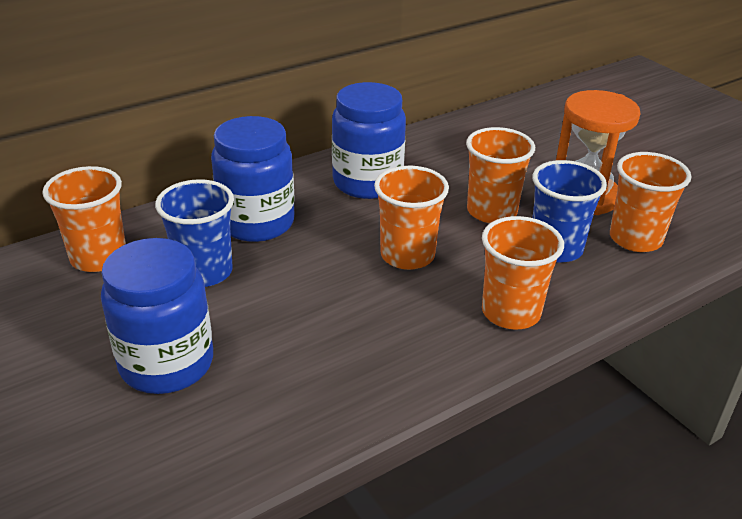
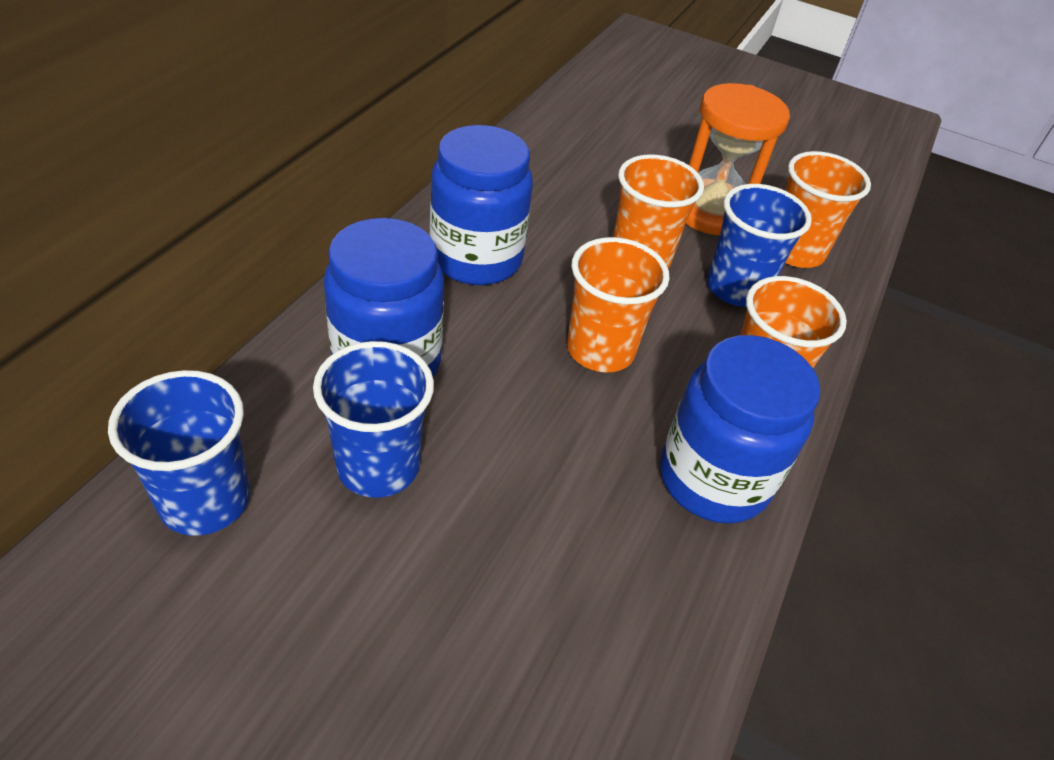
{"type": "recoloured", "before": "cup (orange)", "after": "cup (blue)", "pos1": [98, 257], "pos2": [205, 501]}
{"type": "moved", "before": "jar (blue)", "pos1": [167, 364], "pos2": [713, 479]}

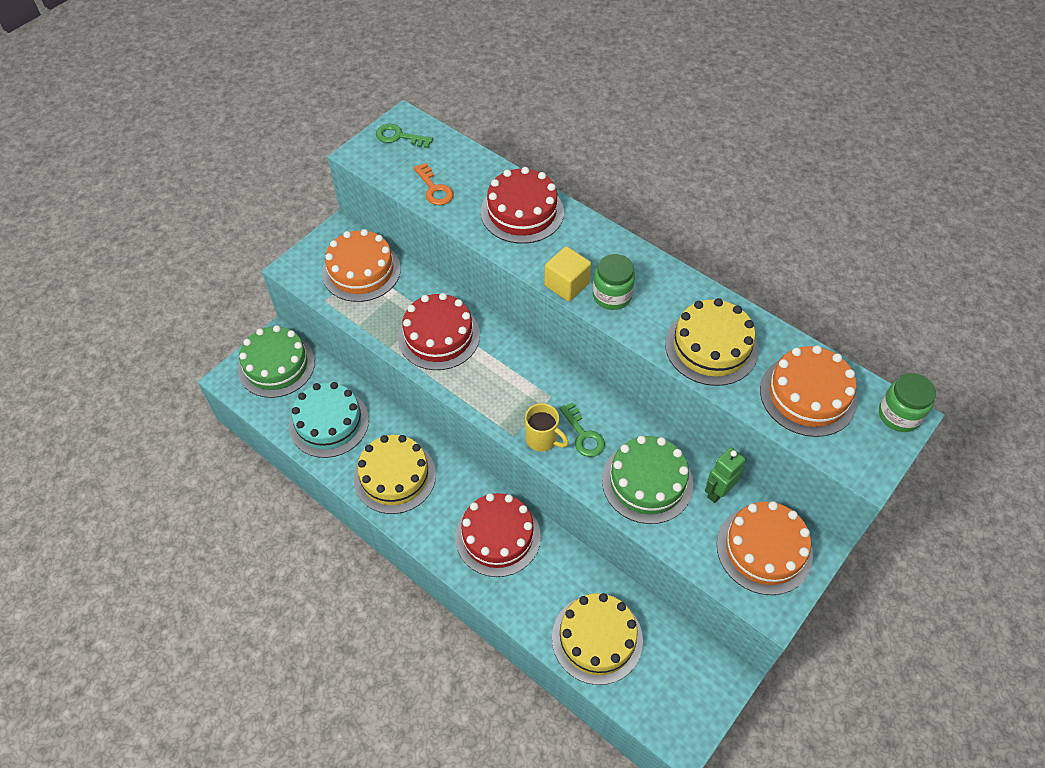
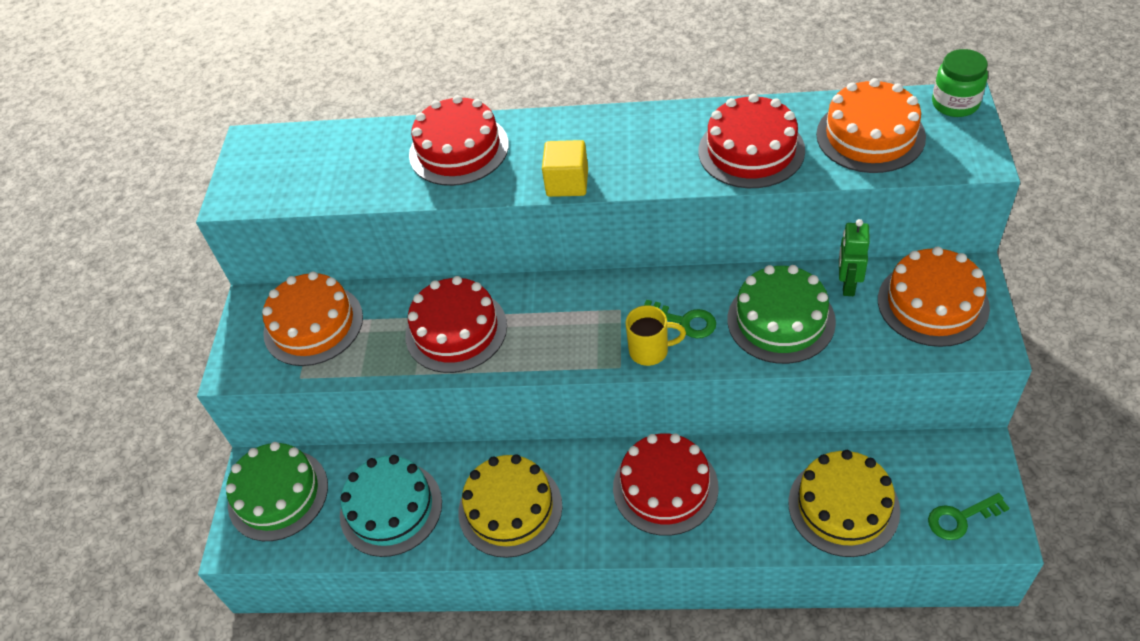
{"type": "moved", "before": "key (green)", "pos1": [399, 137], "pos2": [961, 518]}
{"type": "removed", "before": "key (orange)", "pos1": [434, 189]}
{"type": "removed", "before": "jar (green)", "pos1": [612, 296]}
{"type": "recoloured", "before": "cake (yellow)", "after": "cake (red)", "pos1": [711, 347], "pos2": [751, 150]}

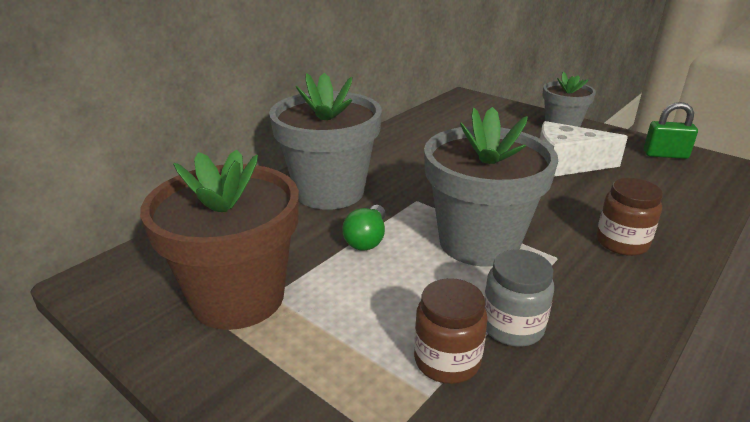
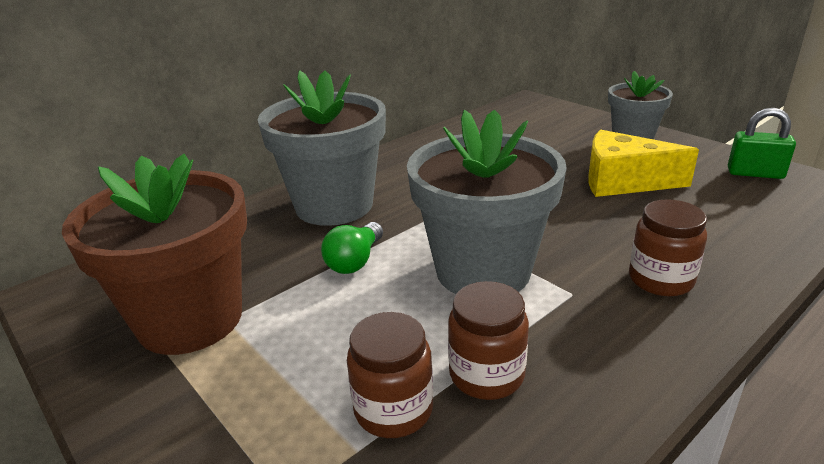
{"type": "recoloured", "before": "cheese (white)", "after": "cheese (yellow)", "pos1": [566, 164], "pos2": [623, 181]}
{"type": "recoloured", "before": "jar (grey)", "after": "jar (brown)", "pos1": [512, 327], "pos2": [486, 375]}

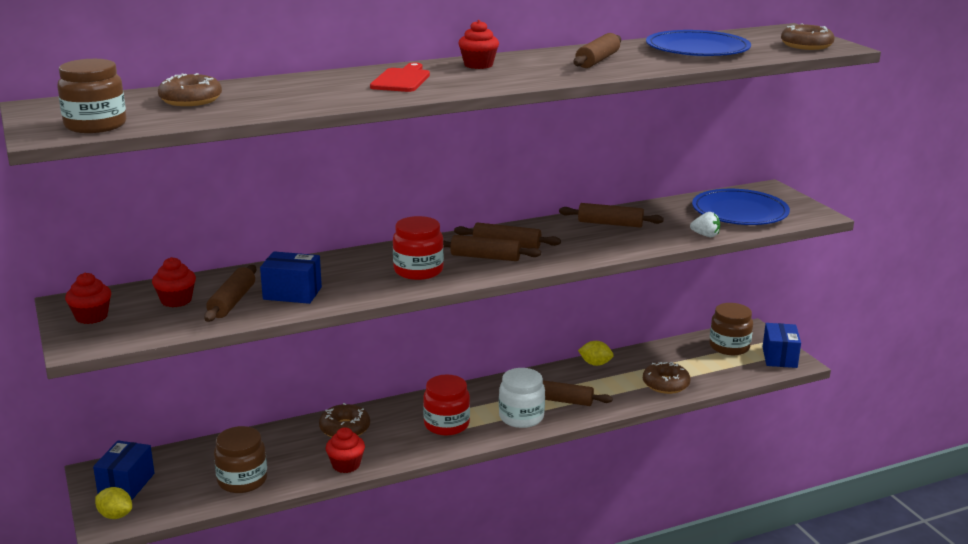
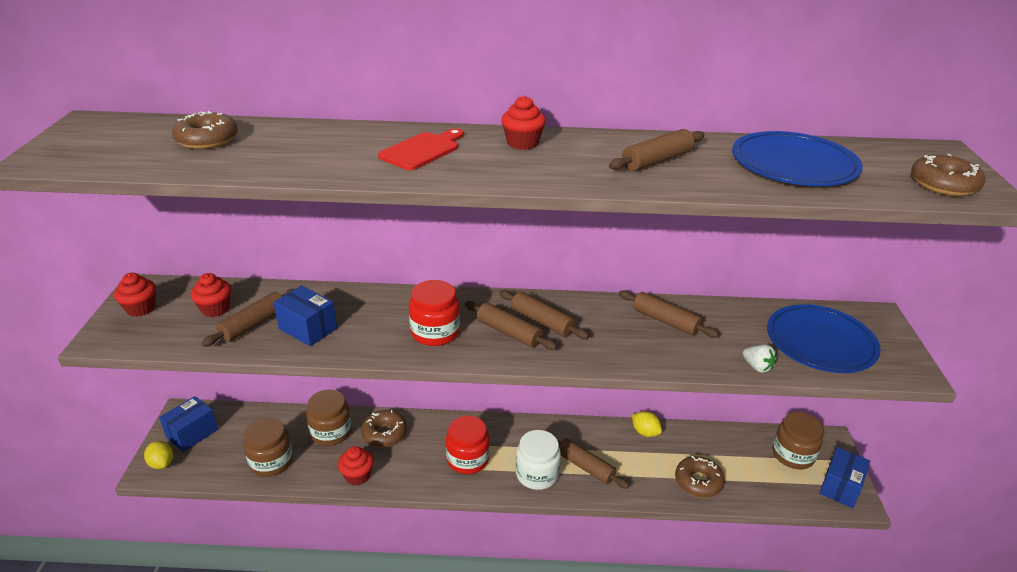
{"type": "moved", "before": "jar (brown)", "pos1": [95, 125], "pos2": [331, 432]}

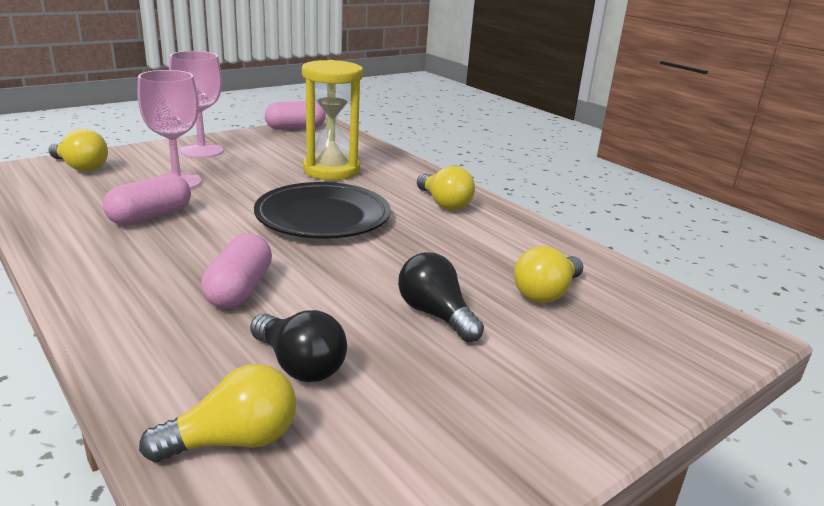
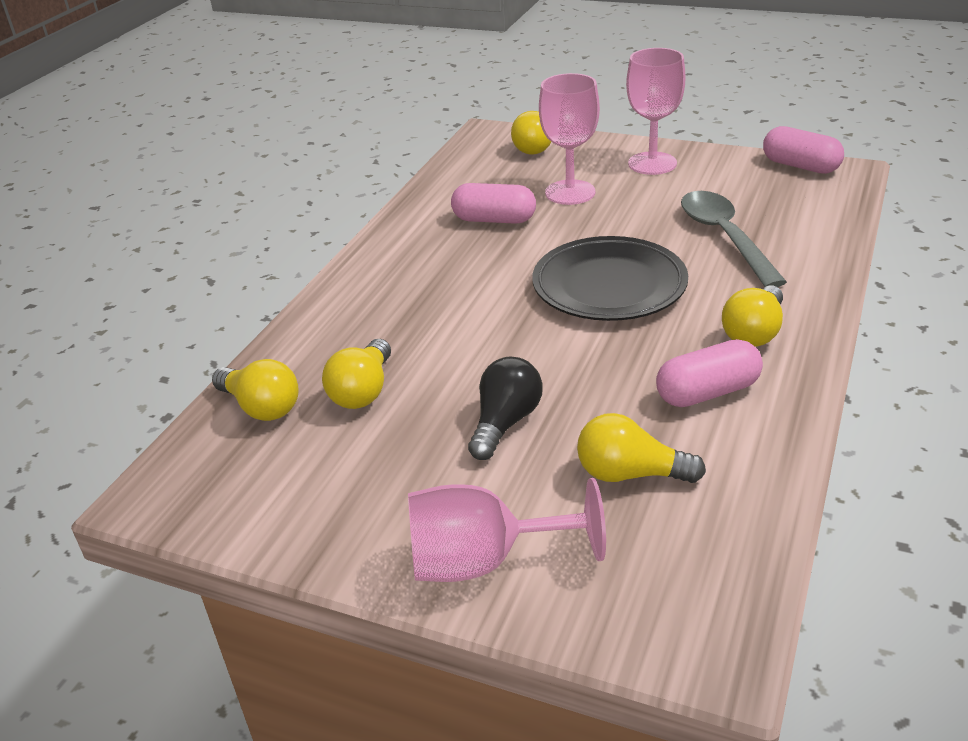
{"type": "replaced", "before": "hourglass (yellow)", "after": "spoon (grey)", "pos1": [331, 170], "pos2": [725, 237]}
{"type": "moved", "before": "capsule (pink)", "pos1": [239, 289], "pos2": [707, 392]}
{"type": "recoloured", "before": "light bulb (black)", "after": "light bulb (yellow)", "pos1": [299, 365], "pos2": [363, 391]}
{"type": "added", "after": "goblet (pink)", "pos2": [483, 561]}

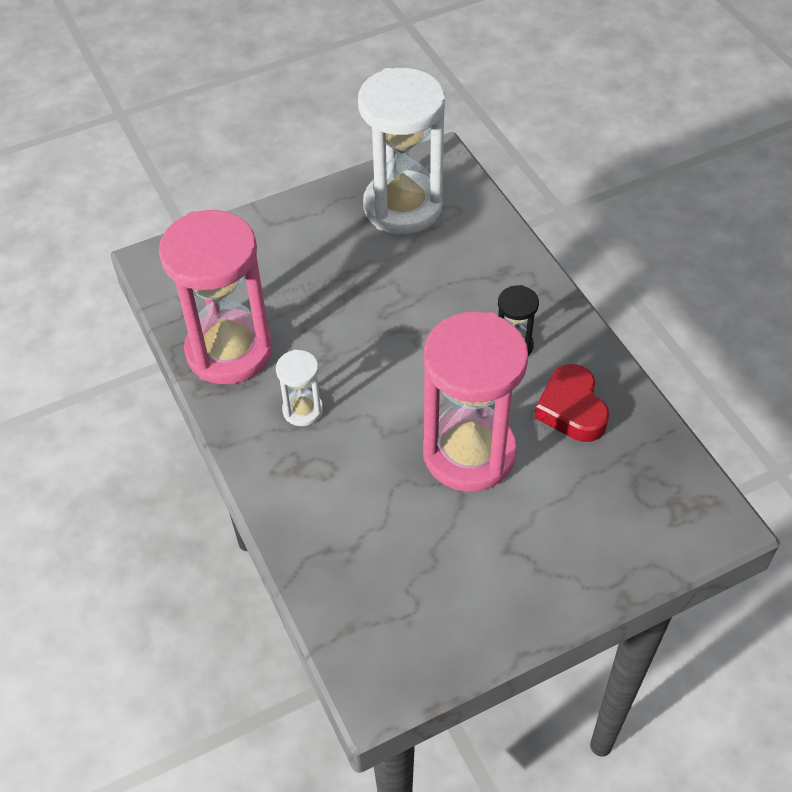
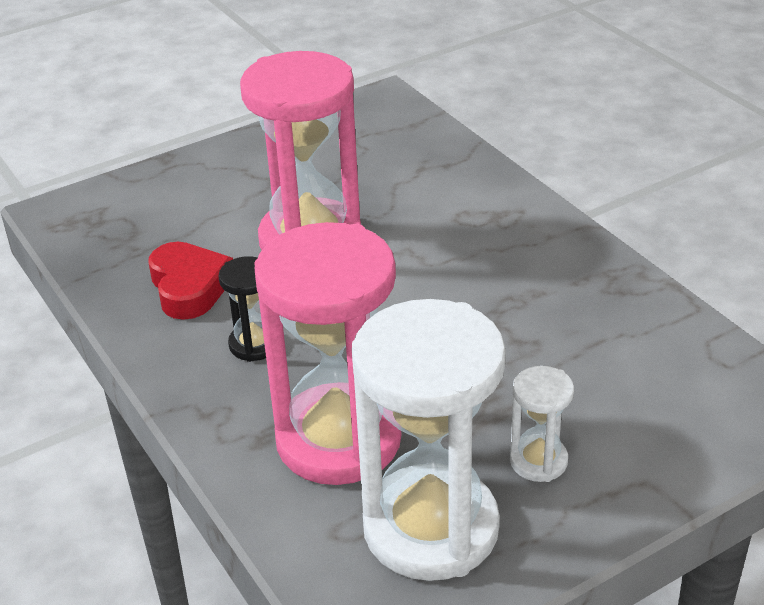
{"type": "moved", "before": "hourglass (pink)", "pos1": [229, 351], "pos2": [338, 440]}
{"type": "moved", "before": "hourglass (white)", "pos1": [302, 410], "pos2": [538, 461]}

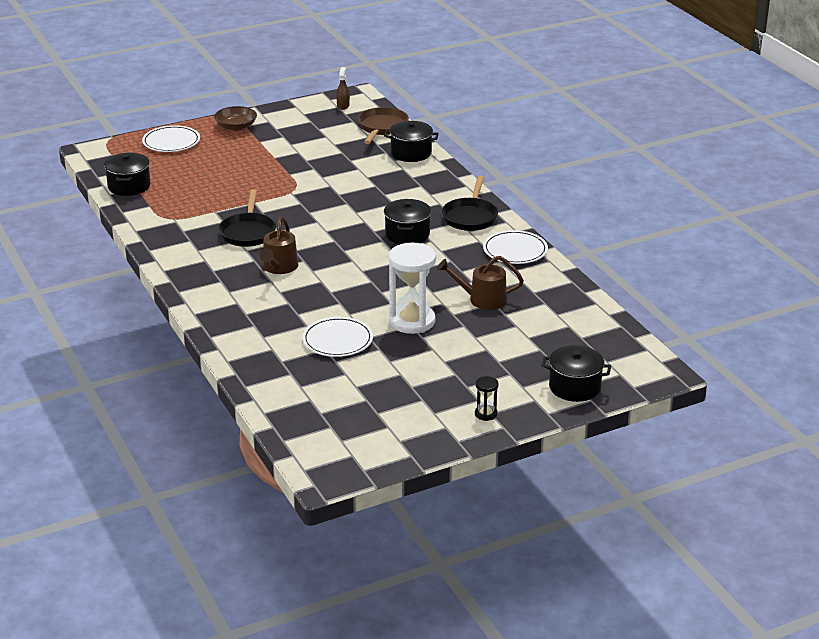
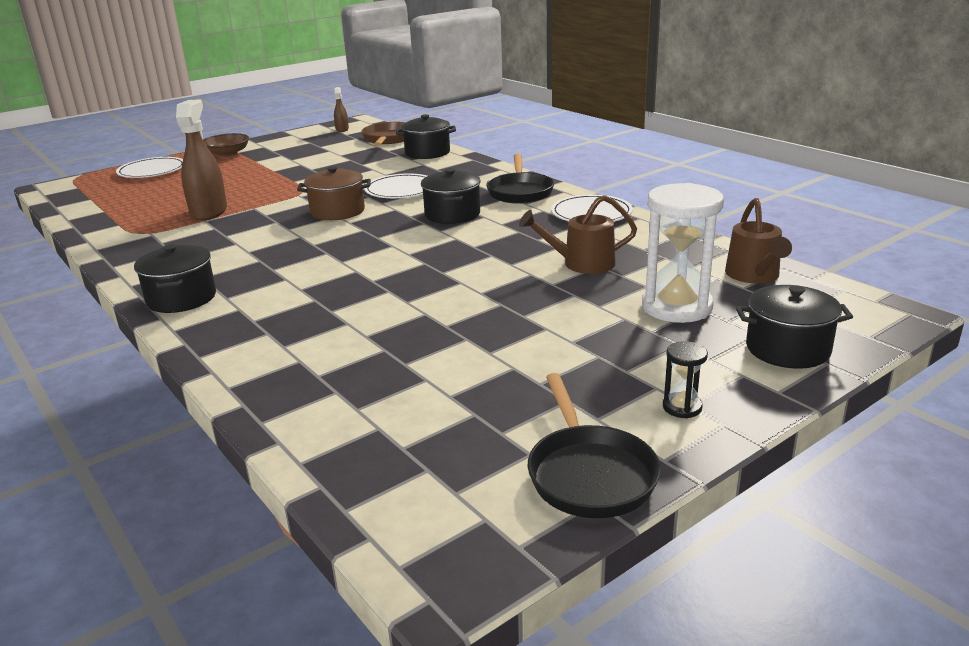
{"type": "moved", "before": "pot (black)", "pos1": [129, 186], "pos2": [181, 298]}
{"type": "moved", "before": "pan (black)", "pos1": [248, 232], "pos2": [589, 473]}
{"type": "moved", "before": "watering can (brown)", "pos1": [279, 268], "pos2": [754, 276]}
{"type": "moved", "before": "hourglass (white)", "pos1": [412, 321], "pos2": [676, 307]}
{"type": "moved", "before": "plate (white)", "pos1": [337, 340], "pos2": [401, 190]}
{"type": "added", "after": "spray bottle (brown)", "pos2": [209, 212]}
{"type": "added", "after": "pot (brown)", "pos2": [337, 211]}

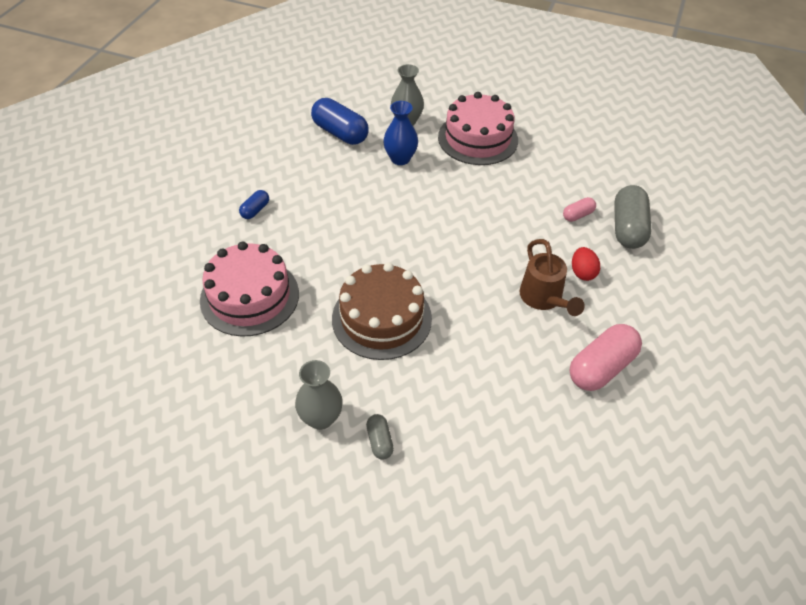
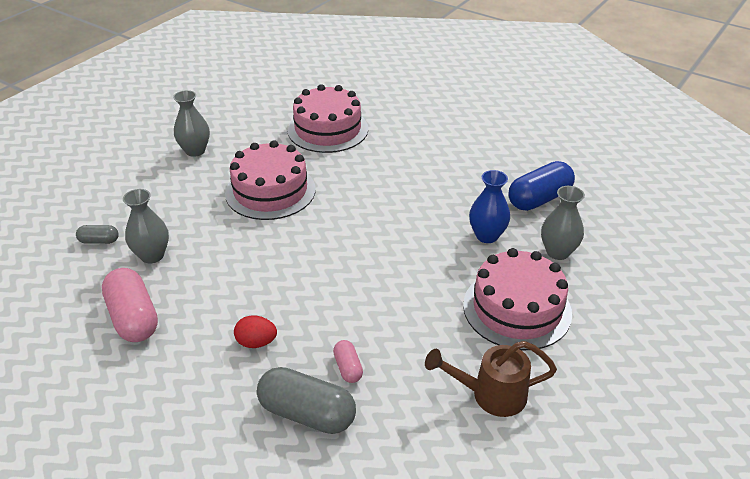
{"type": "removed", "before": "capsule (blue)", "pos1": [255, 210]}
{"type": "moved", "before": "watering can (brown)", "pos1": [543, 298], "pos2": [491, 395]}
{"type": "recoloured", "before": "cake (brown)", "after": "cake (pink)", "pos1": [381, 318], "pos2": [270, 191]}
{"type": "moved", "before": "capsule (grey)", "pos1": [379, 441], "pos2": [99, 241]}
{"type": "added", "after": "vase (grey)", "pos2": [152, 255]}

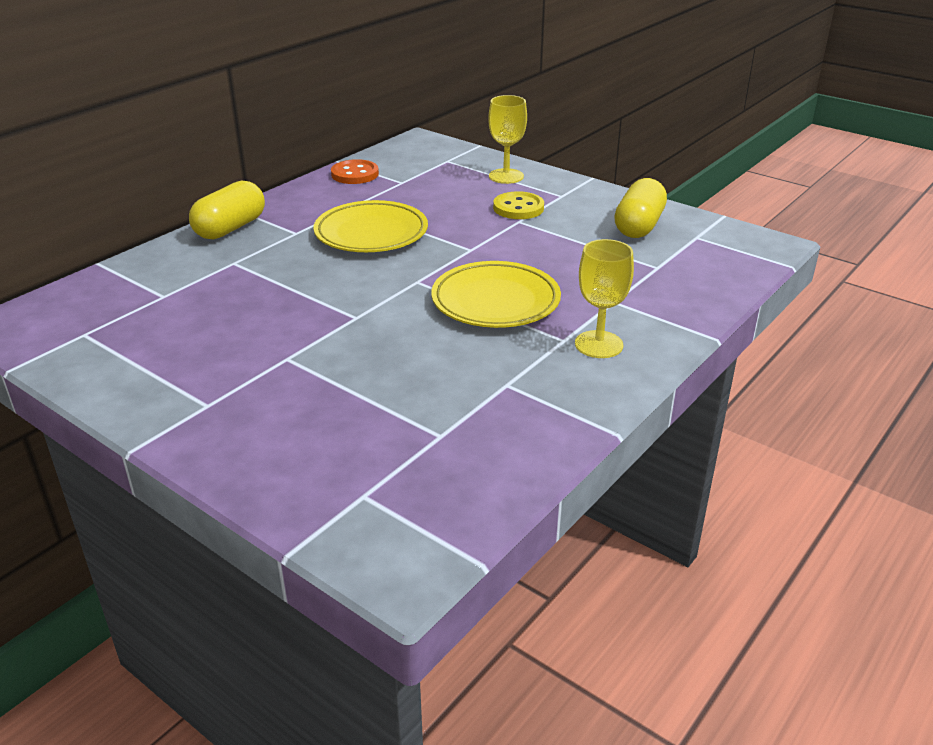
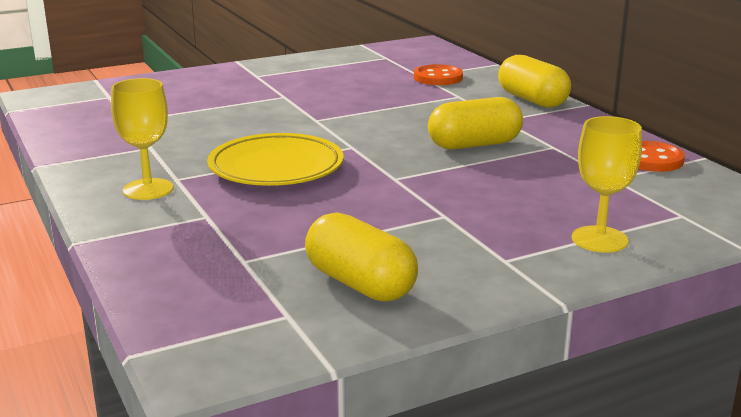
{"type": "removed", "before": "button (yellow)", "pos1": [518, 208]}
{"type": "replaced", "before": "plate (yellow)", "after": "capsule (yellow)", "pos1": [371, 233], "pos2": [474, 145]}
{"type": "added", "after": "button (orange)", "pos2": [438, 77]}

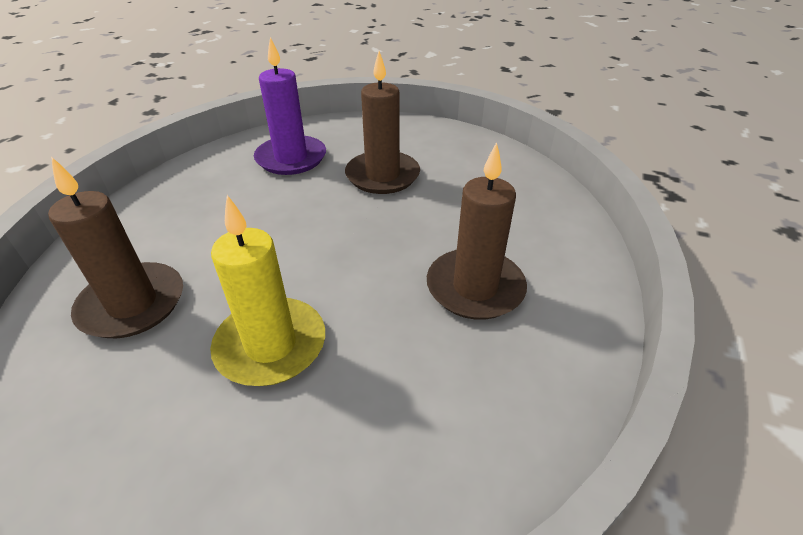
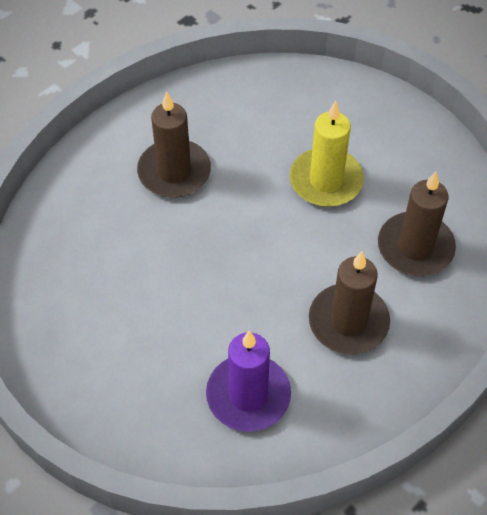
{"type": "moved", "before": "candle (brown)", "pos1": [382, 176], "pos2": [348, 322]}

